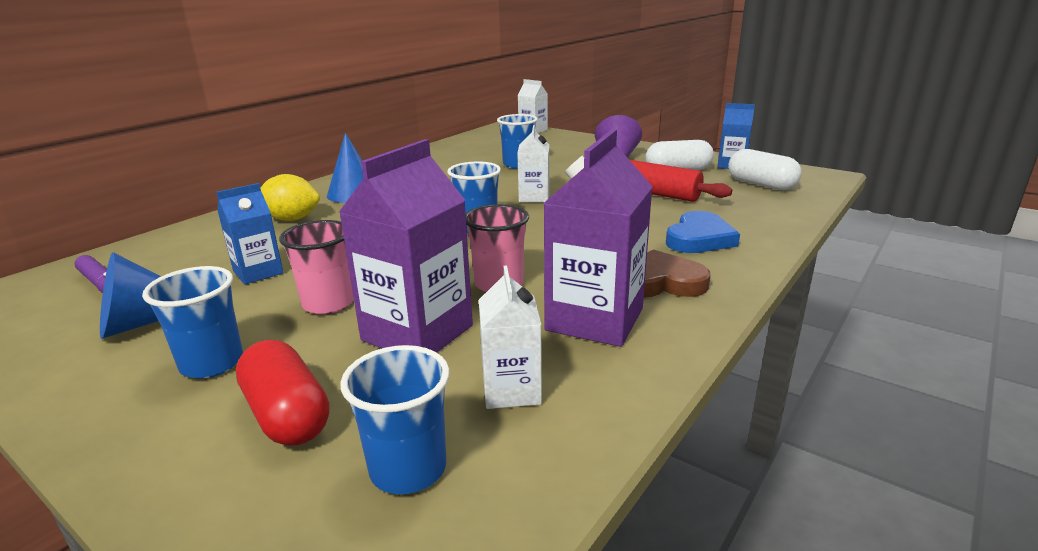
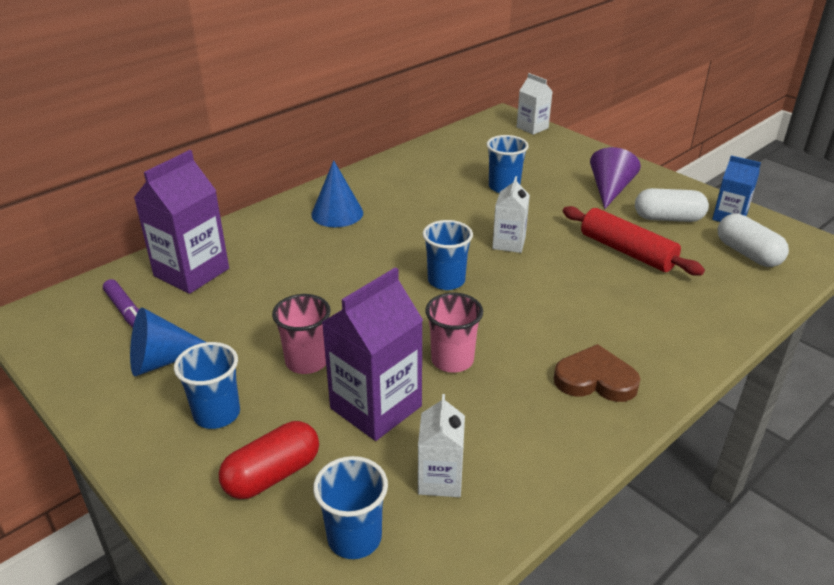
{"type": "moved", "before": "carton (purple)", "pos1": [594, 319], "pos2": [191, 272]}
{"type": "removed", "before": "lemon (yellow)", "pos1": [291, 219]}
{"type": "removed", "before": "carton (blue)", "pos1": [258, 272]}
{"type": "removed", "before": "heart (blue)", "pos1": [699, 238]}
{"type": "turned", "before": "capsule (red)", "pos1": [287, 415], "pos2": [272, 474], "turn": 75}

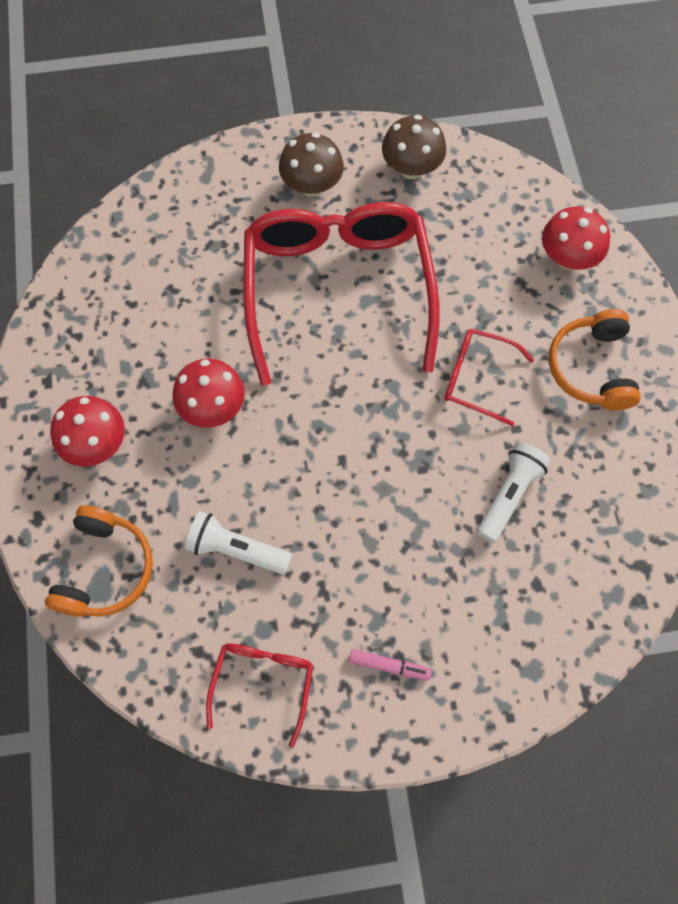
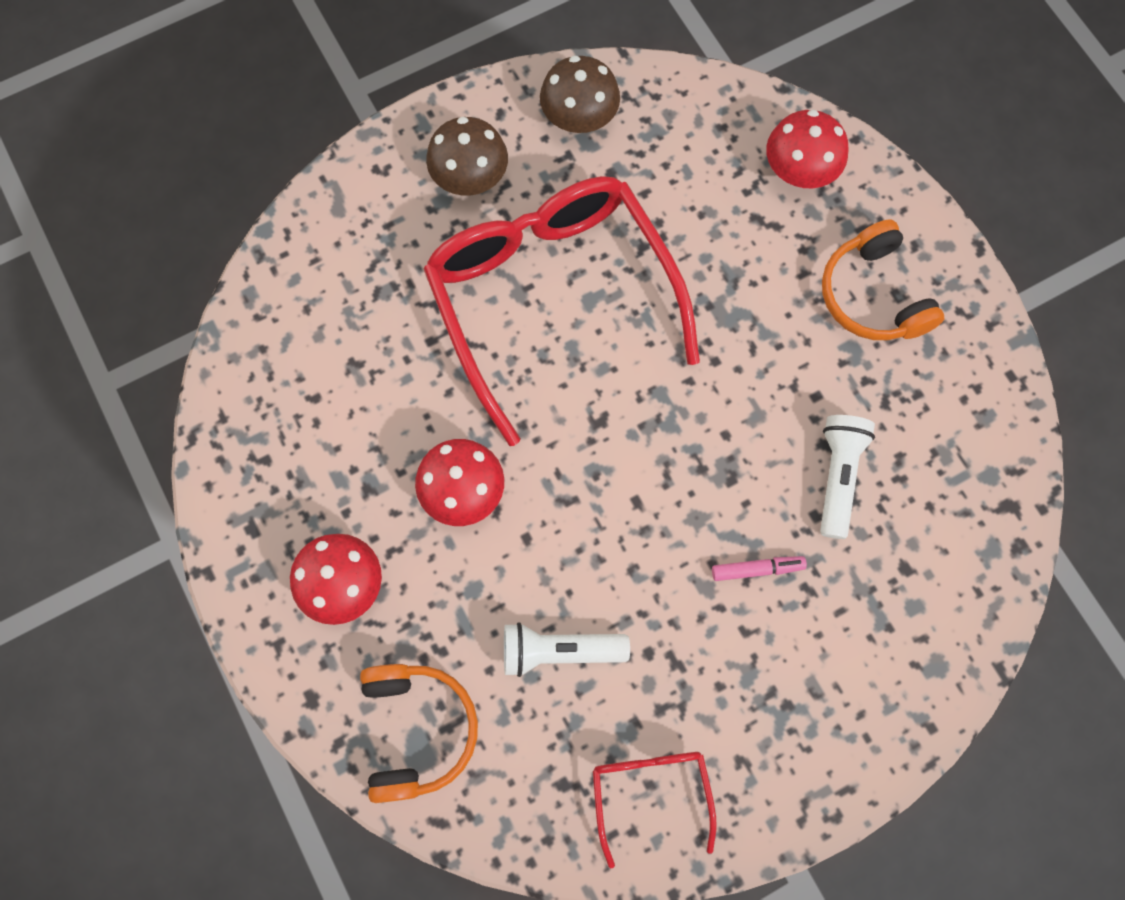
{"type": "removed", "before": "glasses (red)", "pos1": [477, 378]}
{"type": "moved", "before": "marker (pink)", "pos1": [389, 666], "pos2": [757, 569]}

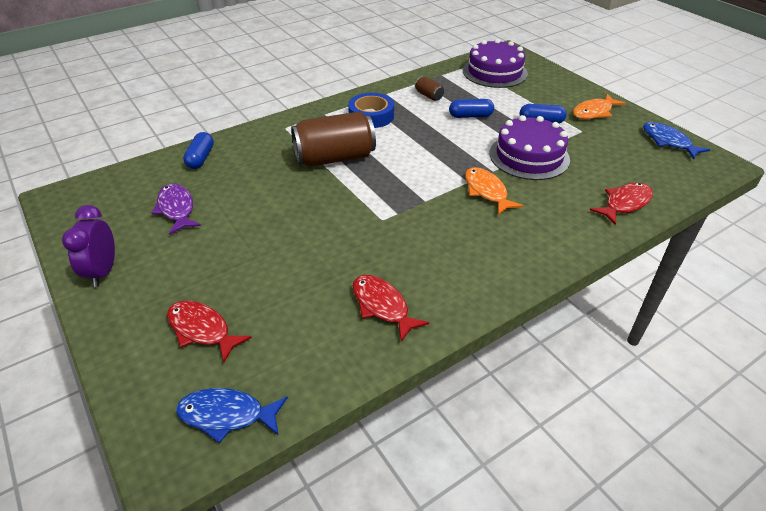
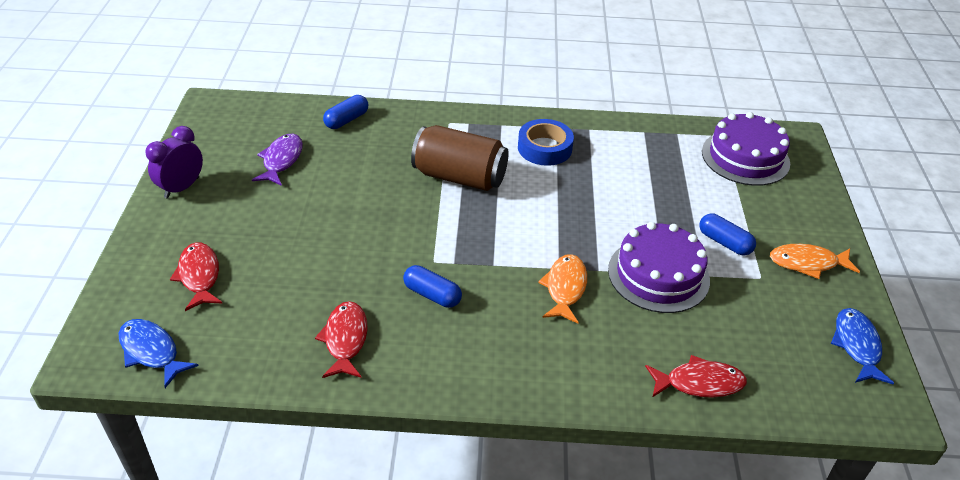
{"type": "removed", "before": "can (brown)", "pos1": [429, 96]}
{"type": "moved", "before": "capsule (blue)", "pos1": [470, 116], "pos2": [432, 295]}

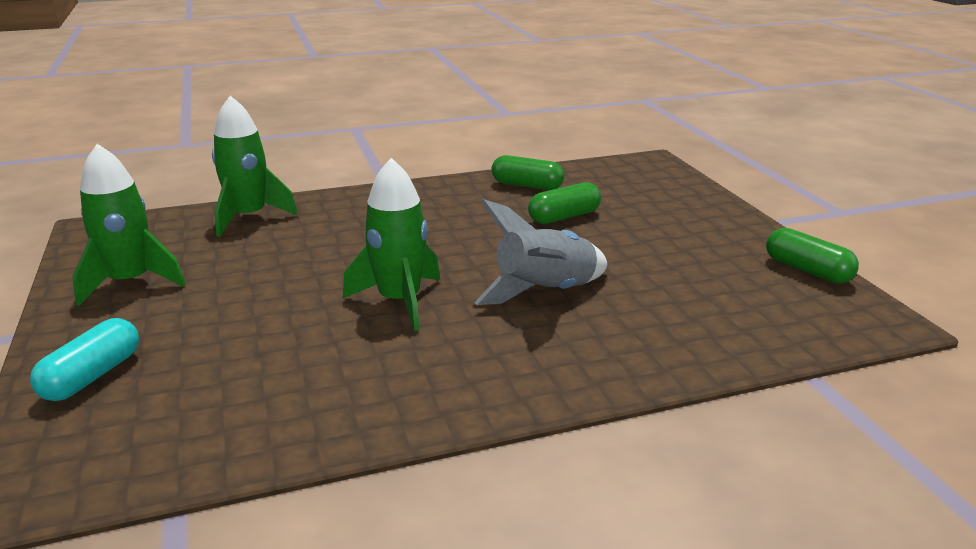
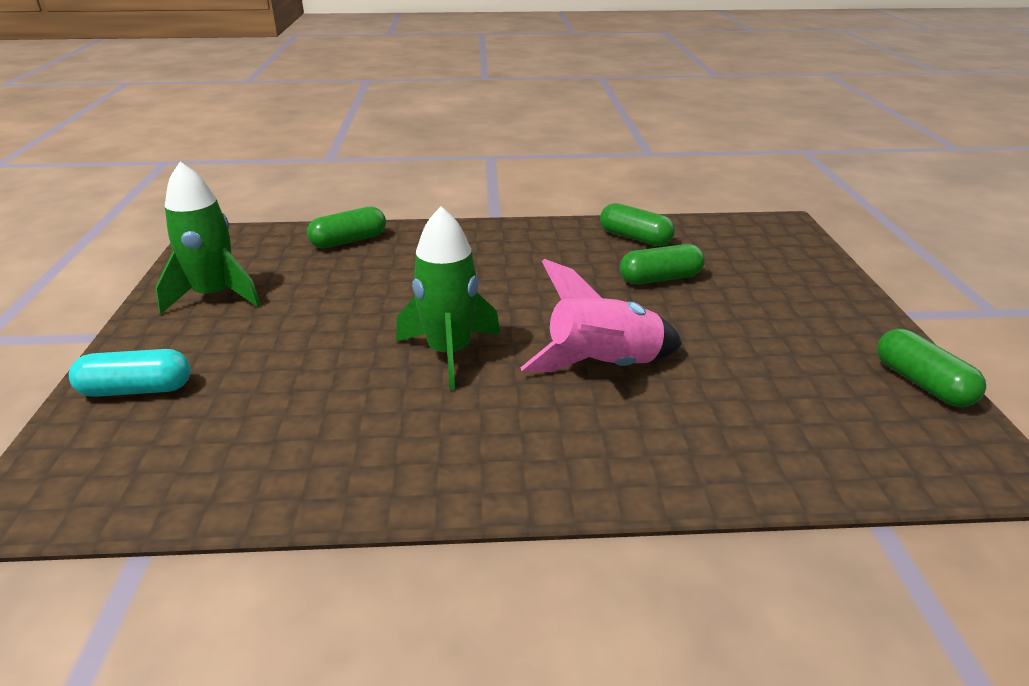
{"type": "replaced", "before": "rocket (green)", "after": "capsule (green)", "pos1": [249, 217], "pos2": [349, 241]}
{"type": "recoloured", "before": "rocket (grey)", "after": "rocket (pink)", "pos1": [546, 292], "pos2": [604, 366]}
{"type": "turned", "before": "capsule (turquoise)", "pos1": [92, 376], "pos2": [136, 389], "turn": 45}

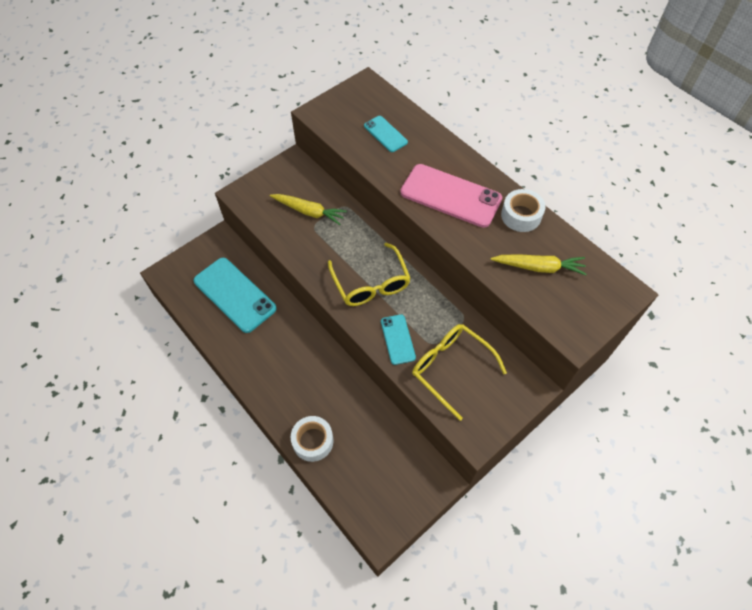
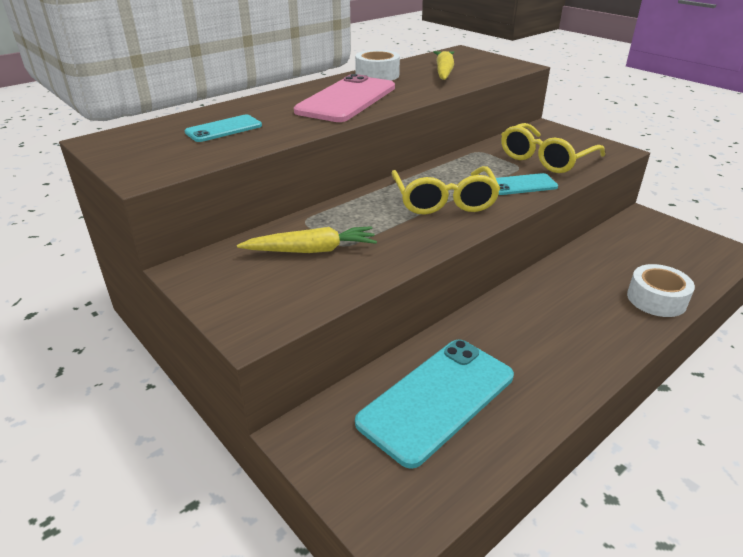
{"type": "turned", "before": "carrot (yellow)", "pos1": [309, 212], "pos2": [311, 250], "turn": 60}
{"type": "turned", "before": "glasses (yellow)", "pos1": [371, 283], "pos2": [444, 201], "turn": 105}

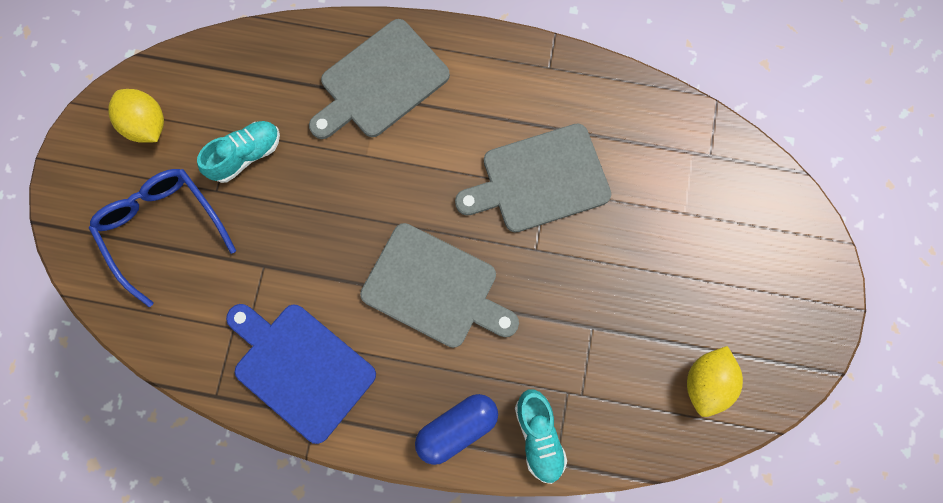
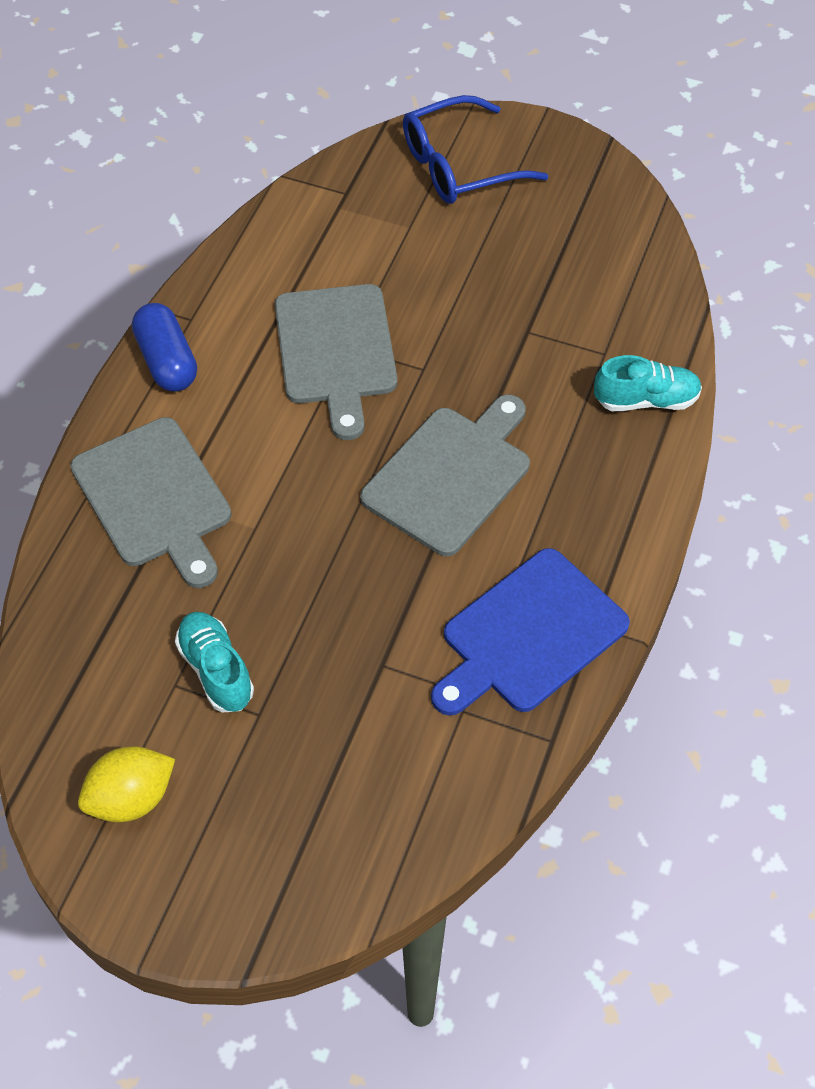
{"type": "moved", "before": "glasses (blue)", "pos1": [162, 229], "pos2": [459, 166]}
{"type": "removed", "before": "lemon (yellow)", "pos1": [706, 382]}
{"type": "moved", "before": "capsule (blue)", "pos1": [457, 428], "pos2": [167, 361]}

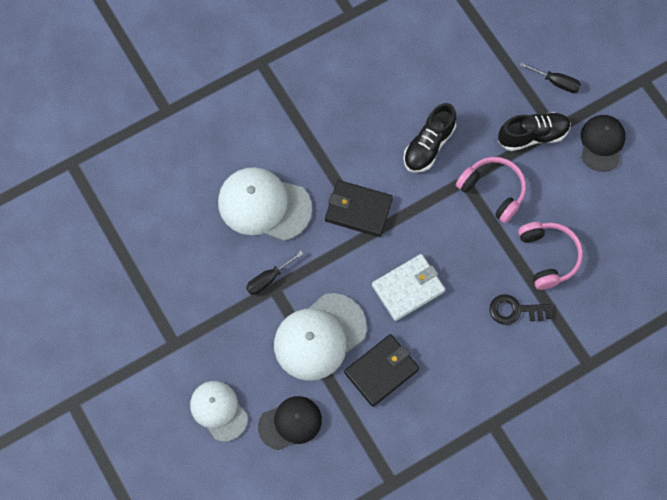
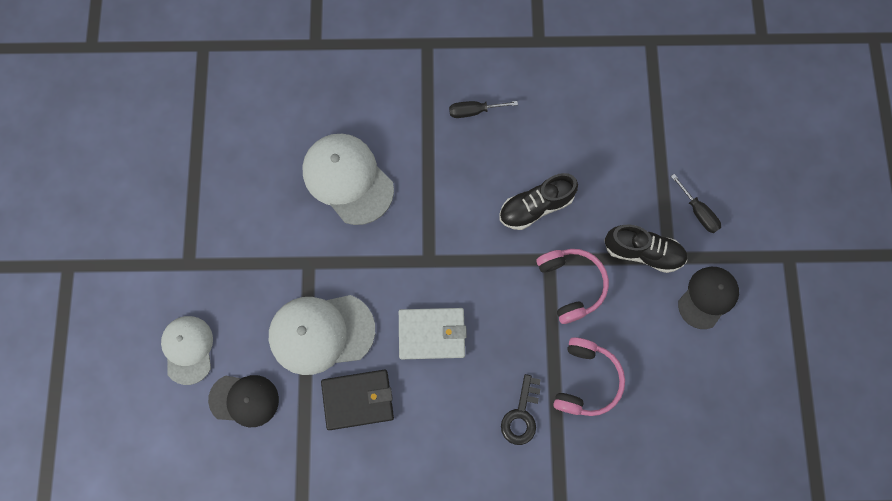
{"type": "removed", "before": "wallet (black)", "pos1": [358, 210]}
{"type": "moved", "before": "screwdriver (black)", "pos1": [268, 279], "pos2": [474, 111]}
{"type": "turned", "before": "key (black)", "pos1": [515, 310], "pos2": [521, 415], "turn": -105}

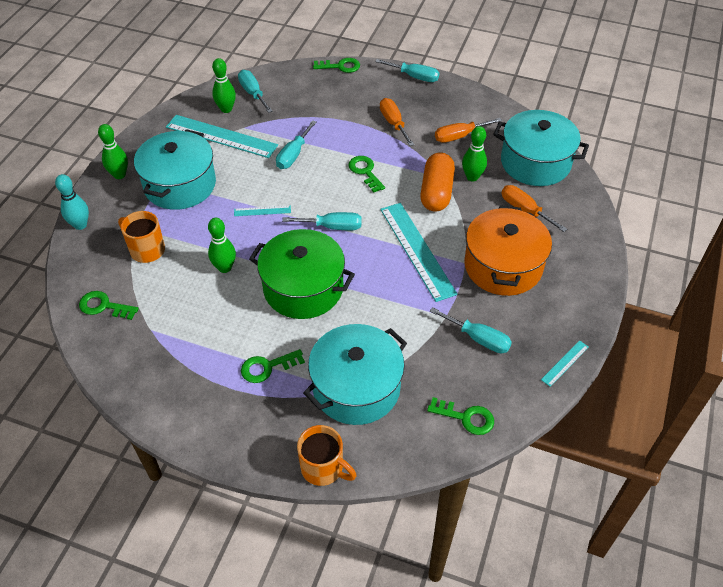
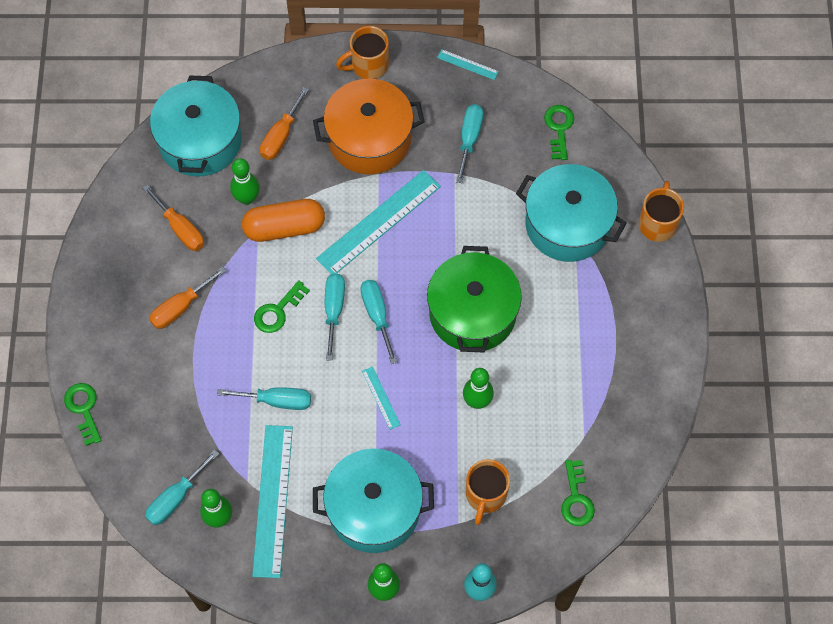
{"type": "moved", "before": "screwdriver (turquoise)", "pos1": [414, 77], "pos2": [334, 310]}
{"type": "removed", "before": "key (green)", "pos1": [267, 367]}
{"type": "added", "after": "mug (orange)", "pos2": [368, 65]}

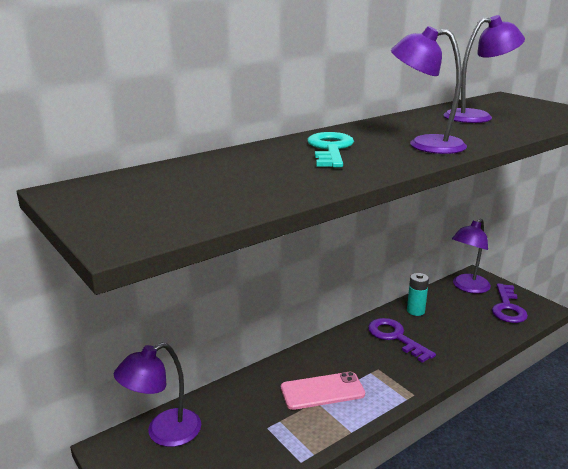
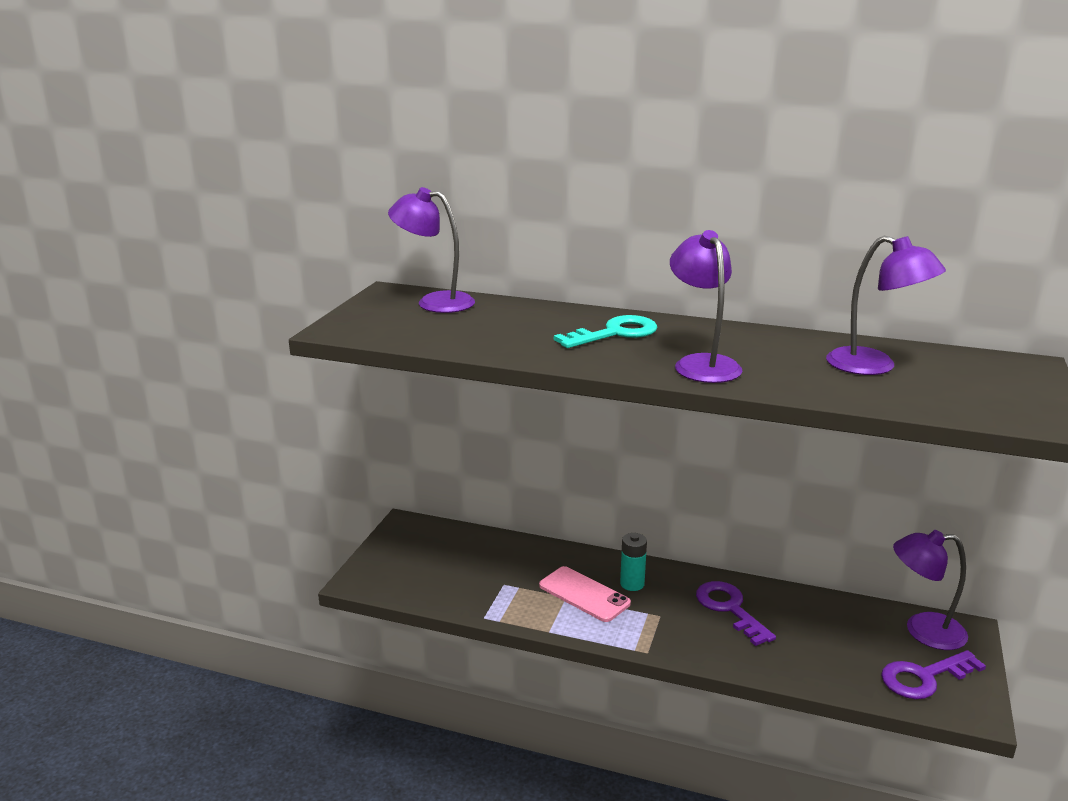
{"type": "moved", "before": "battery (turquoise)", "pos1": [415, 311], "pos2": [632, 584]}
{"type": "turned", "before": "key (purple)", "pos1": [396, 337], "pos2": [730, 609], "turn": -45}
{"type": "moved", "before": "lamp (purple)", "pos1": [164, 433], "pos2": [434, 302]}

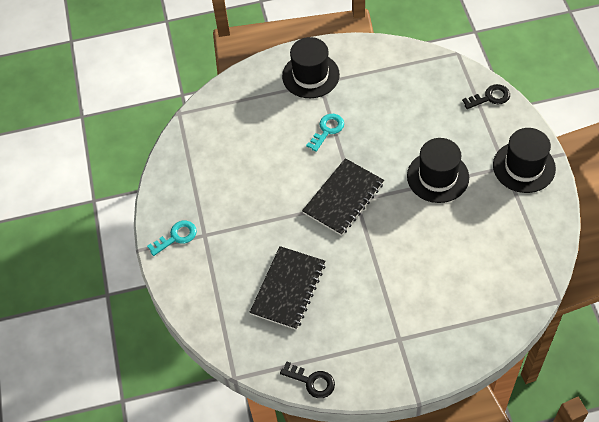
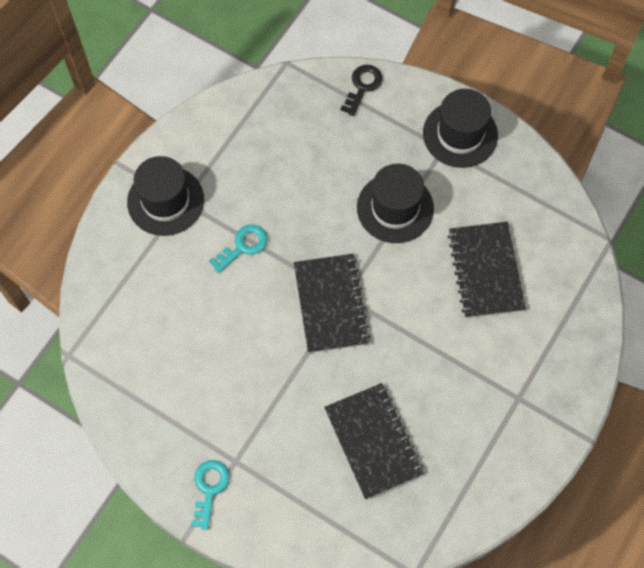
{"type": "turned", "before": "key (turquoise)", "pos1": [327, 130], "pos2": [243, 246], "turn": 60}
{"type": "removed", "before": "key (black)", "pos1": [312, 381]}
{"type": "added", "after": "notebook (black)", "pos2": [485, 271]}

